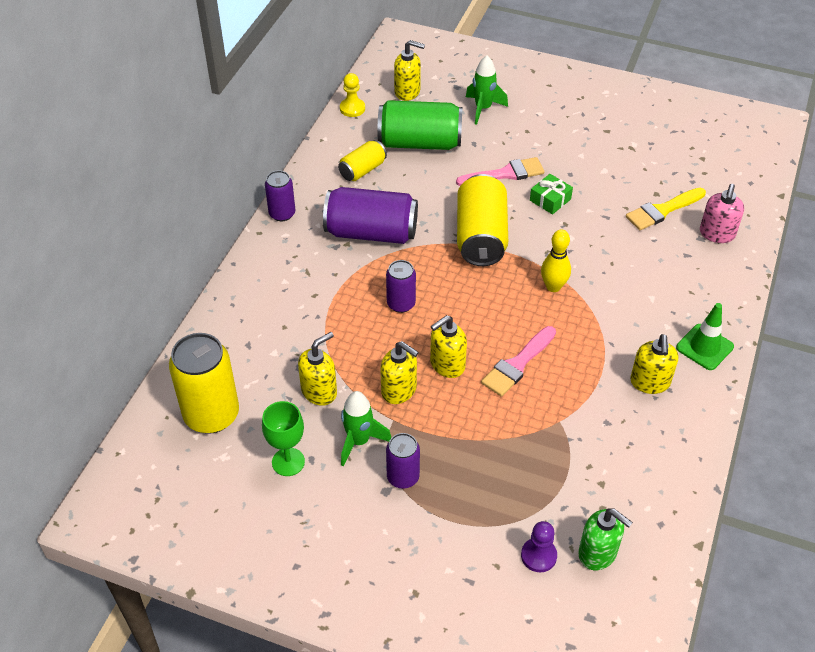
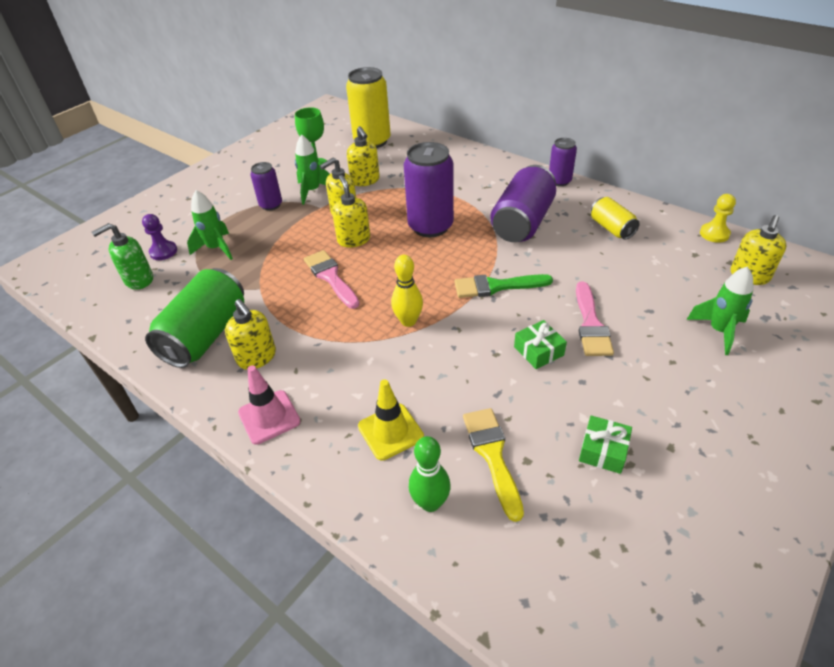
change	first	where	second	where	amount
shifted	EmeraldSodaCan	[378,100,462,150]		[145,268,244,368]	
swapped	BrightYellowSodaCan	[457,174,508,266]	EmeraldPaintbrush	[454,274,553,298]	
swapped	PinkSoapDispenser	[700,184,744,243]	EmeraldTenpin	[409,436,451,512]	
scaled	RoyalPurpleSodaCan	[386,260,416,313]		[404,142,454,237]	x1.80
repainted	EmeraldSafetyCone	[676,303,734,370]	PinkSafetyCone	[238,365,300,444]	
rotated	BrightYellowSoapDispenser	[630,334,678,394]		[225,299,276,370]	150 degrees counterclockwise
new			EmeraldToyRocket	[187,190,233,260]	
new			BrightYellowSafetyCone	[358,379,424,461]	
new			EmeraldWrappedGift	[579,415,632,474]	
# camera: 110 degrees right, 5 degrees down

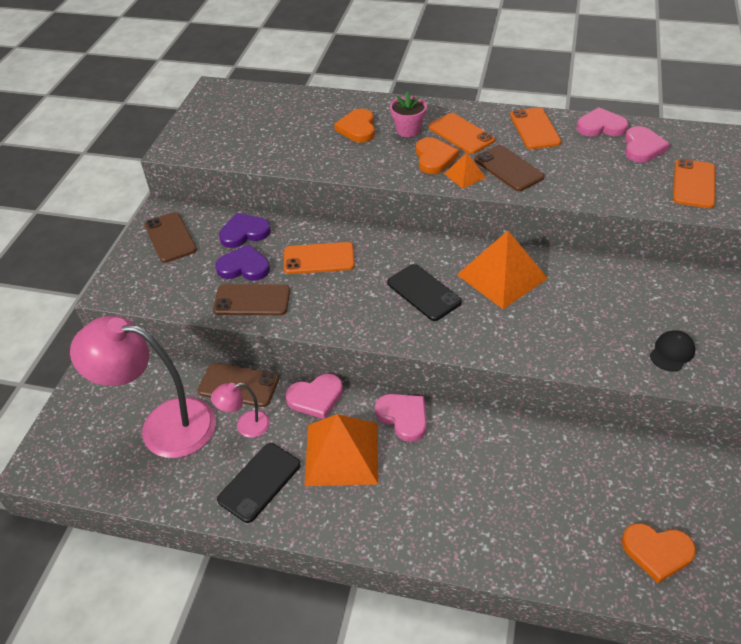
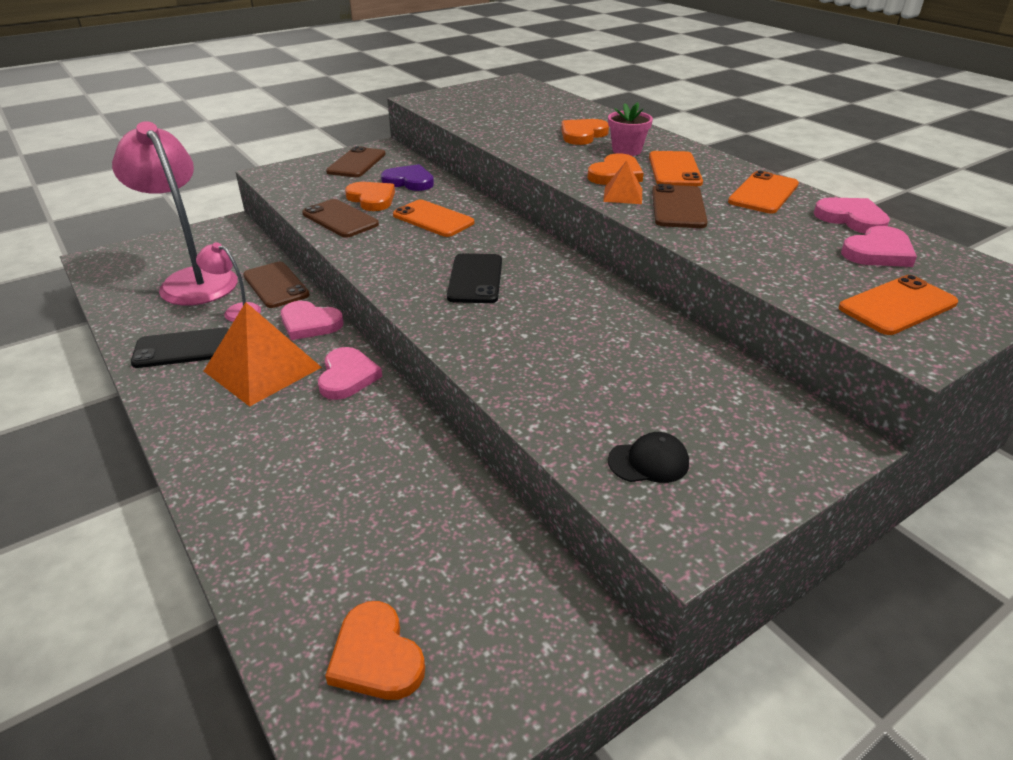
change	first	where	second	where	amount
gone	BrightOrangePyramidShape	[457,231,548,309]			
repainted	RoyalPurpleHeartShape	[215,244,270,281]	BrightOrangeHeartShape	[345,182,395,211]	
# camera: 40 degrees right, 10 degrees down

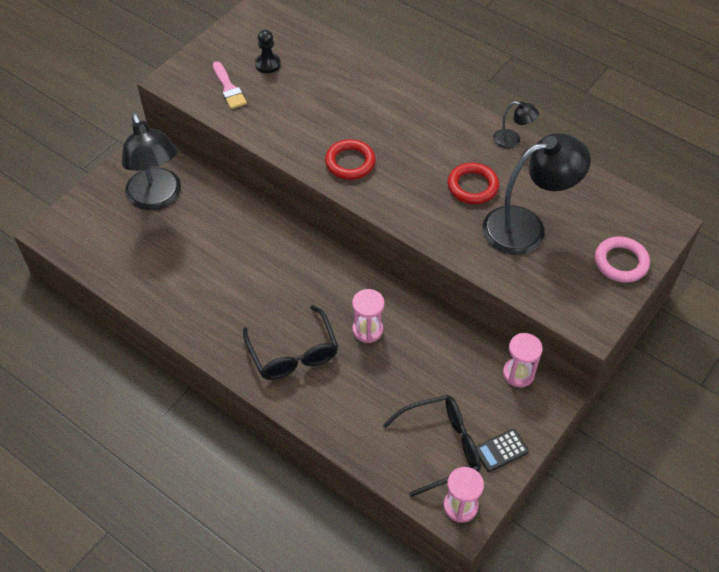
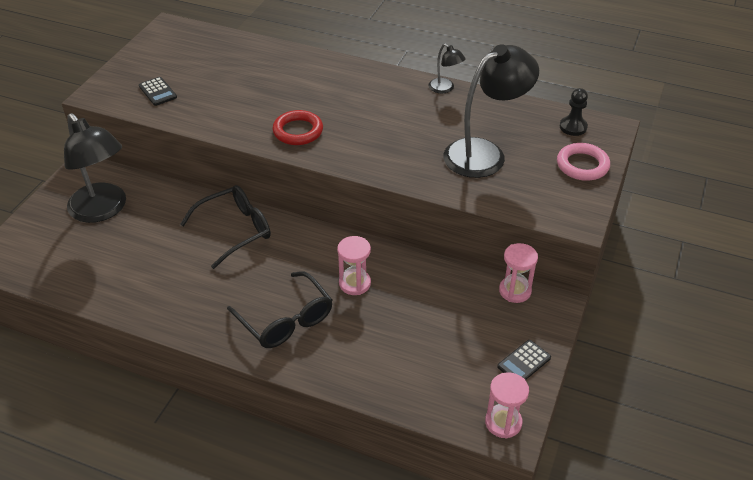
change	first	where	second	where	amount
shifted	EbonyPawn	[255,29,281,73]		[560,88,588,136]	
swapped	PinkPaintbrush	[213,61,247,109]	EbonyAddingMachine	[139,77,177,106]	
rotated	EbonyLamp	[493,101,539,149]		[428,43,466,93]	45 degrees clockwise
gone	RedHoop	[448,163,499,204]			
shifted	EbonySpectacles	[383,395,481,497]		[180,185,271,269]	
# camera: 15 degrees left, 10 degrees down

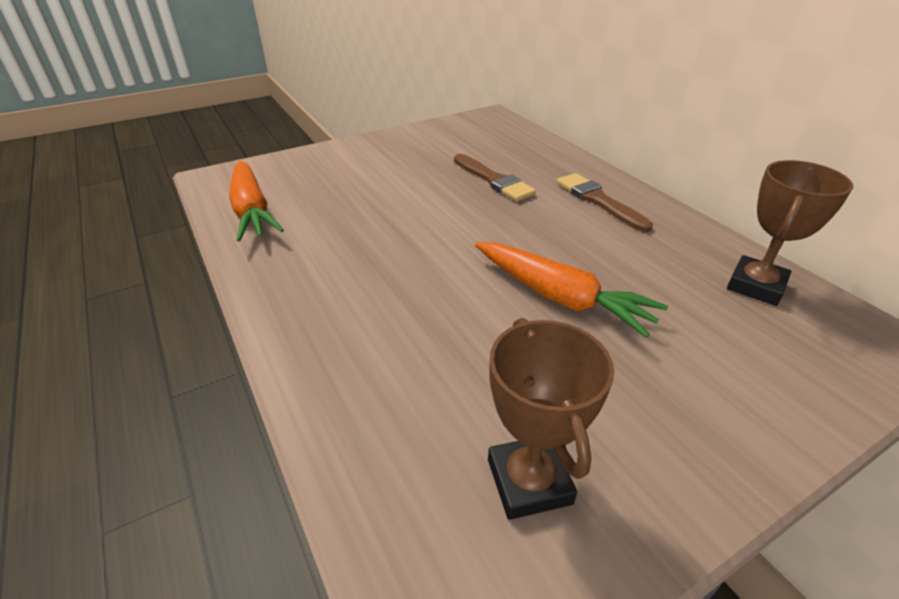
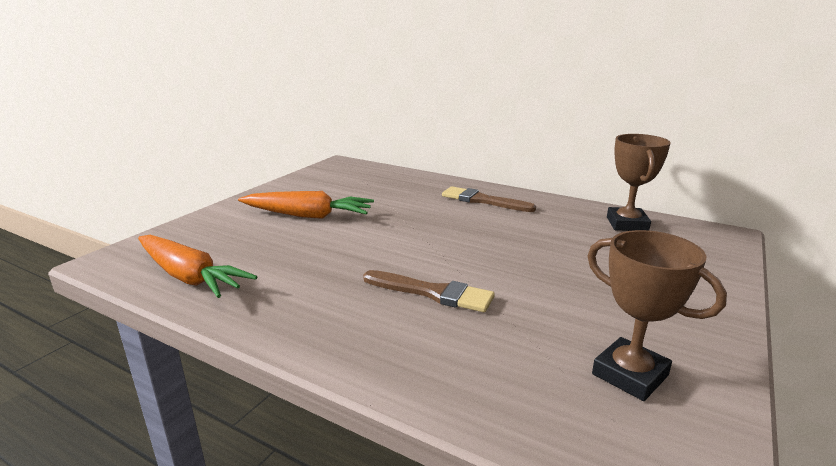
change	first	where	second	where	amount
shifted	DarkBrownPaintbrush	[454,154,536,201]		[363,270,495,312]	
shifted	BrightOrangeCarrot	[475,242,668,338]		[238,191,374,219]	
# camera: 30 degrees left, 15 degrees down

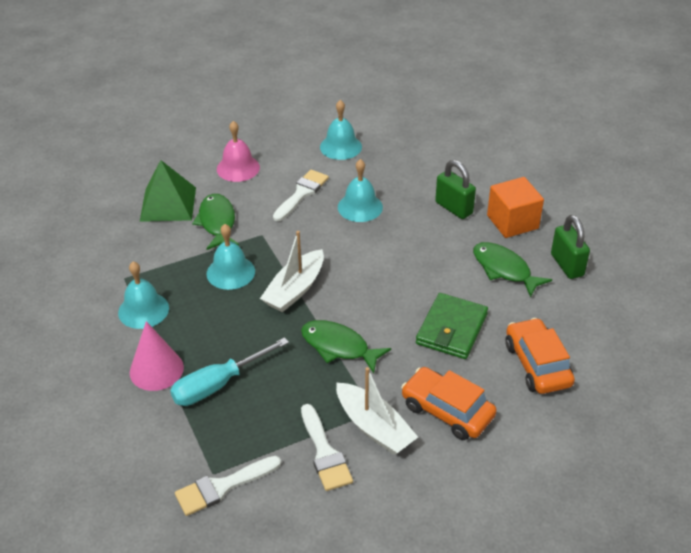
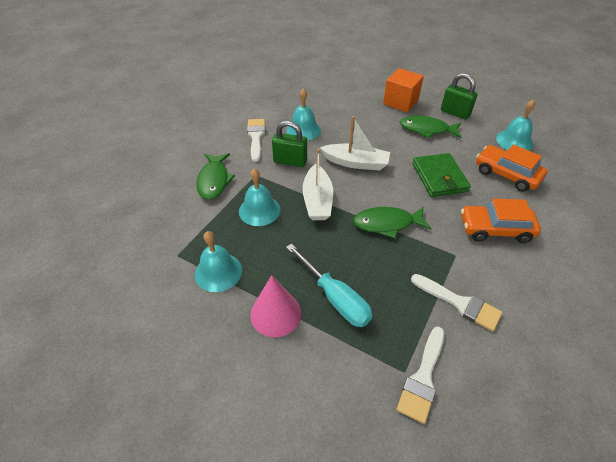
change	first	where	second	where	amount
shifted	TurquoiseHandBell	[320,100,362,160]		[496,100,535,151]	
gone	PinkHandBell	[217,121,260,182]			
gone	EmeraldPyramidShape	[140,160,196,222]			
shifted	EmeraldPadlock	[435,160,476,219]		[272,121,307,167]	
rotated	EmeraldFish	[192,194,239,250]		[196,153,235,200]	135 degrees counterclockwise
rotated	TurquoiseScrewdriver	[170,337,289,406]		[286,244,373,327]	60 degrees counterclockwise
shifted	WhiteBoat	[336,367,418,455]		[320,116,390,171]	
# camera: 35 degrees left, 5 degrees up

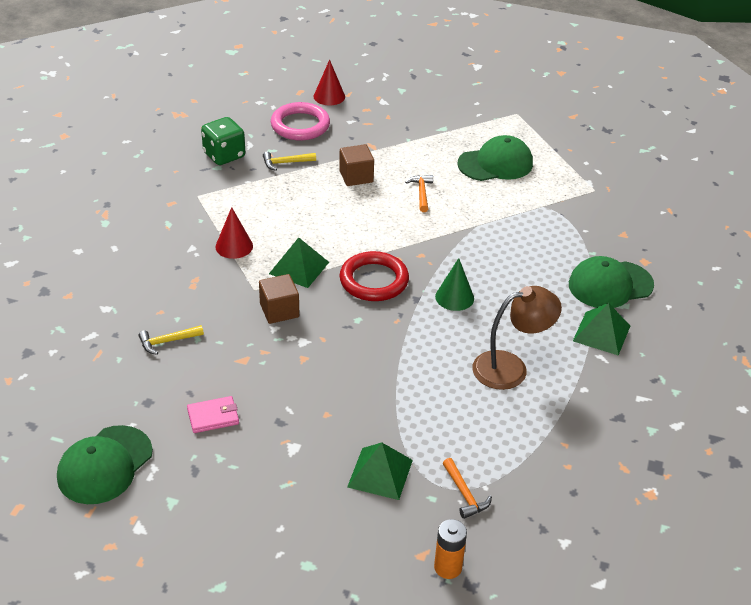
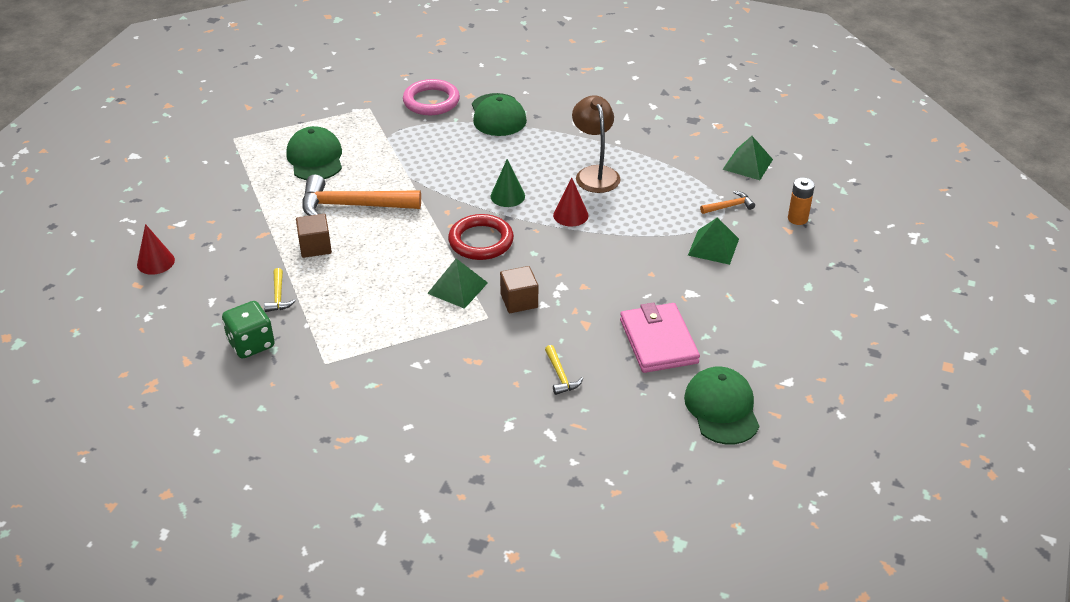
change	first	where	second	where	amount
shifted	PinkHoop	[271,102,330,140]		[403,79,460,115]	
scaled	BrightOrangeCarpenter'sHammer	[405,175,433,212]		[302,175,421,216]	x2.22
shifted	RedCone	[215,207,253,259]		[553,178,589,227]	
shifted	EmeraldPyramidShape	[573,303,630,356]		[722,136,773,180]	
scaled	PinkWallet	[187,396,239,433]		[620,302,700,373]	x1.89
rotated	EmeraldPeakedCap	[57,425,153,504]		[684,367,759,445]	135 degrees counterclockwise
# camera: 85 degrees left, 0 degrees up

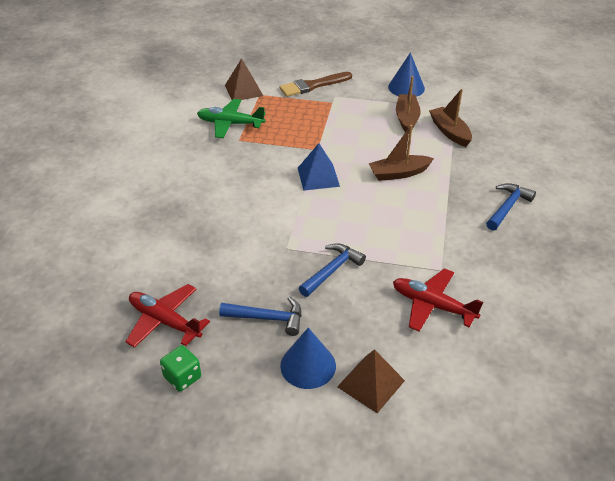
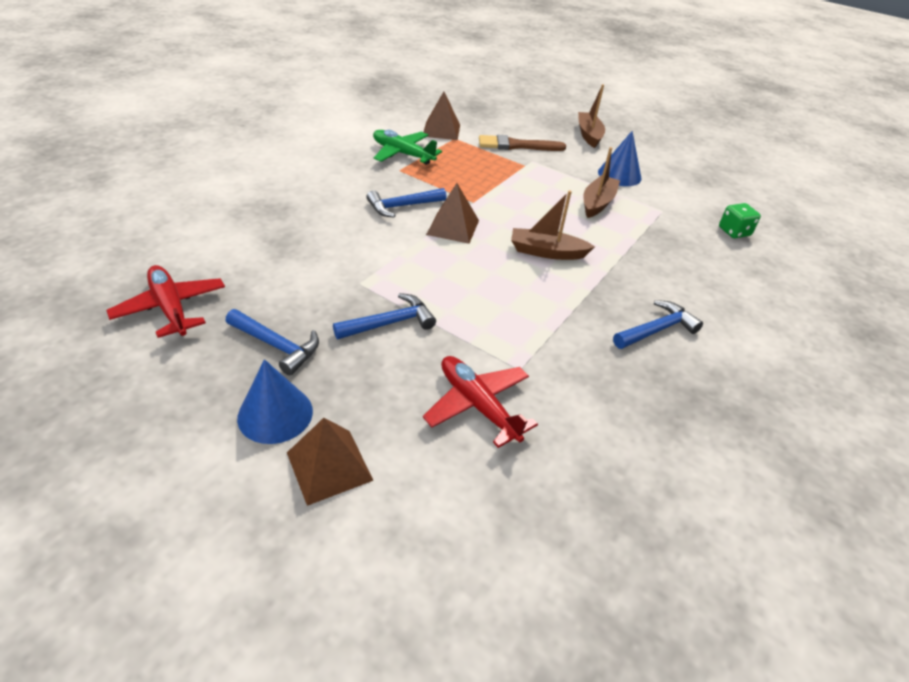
change	first	where	second	where	amount
shifted	DarkBrownBoat	[429,89,472,147]		[578,84,605,148]	
repainted	BluePyramidShape	[298,143,340,191]	DarkBrownPyramidShape	[426,183,479,244]	
shifted	EmeraldDie	[160,345,201,392]		[719,203,761,238]	
new			BlueCarpenter'sHammer	[366,188,447,217]	
# camera: 20 degrees right, 0 degrees up

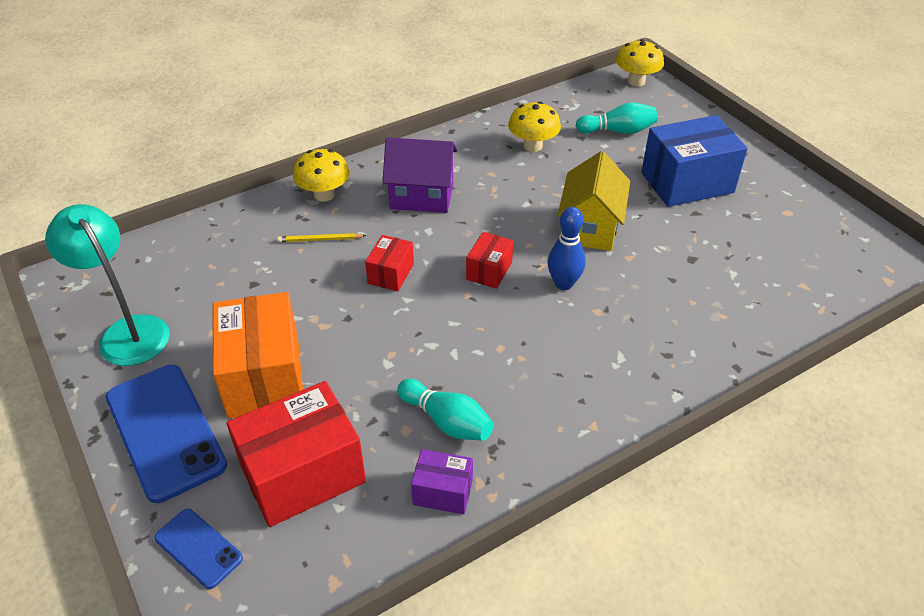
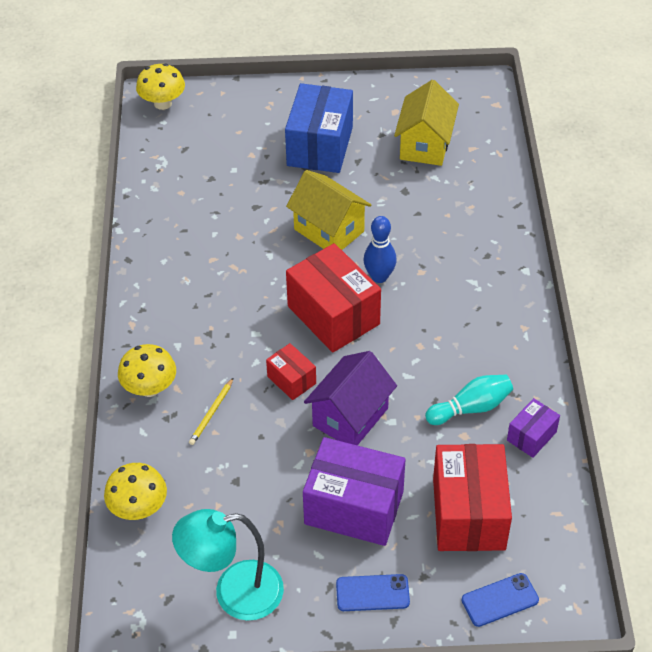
change	first	where	second	where	amount
shifted	BrightYellowMushroom	[508,101,561,152]		[104,463,167,520]	
gone	TurquoiseTenpin	[576,102,657,134]			
shifted	RoyalPurpleHouse	[382,137,457,213]		[304,351,397,446]	
scaled	RedPackage	[466,232,513,289]		[286,243,381,353]	x1.99
repainted	BrightOrangePackage	[212,292,303,418]	RoyalPurplePackage	[303,437,405,546]	
scaled	BlueSmartphone	[106,365,227,503]		[336,574,410,611]	x0.52
new			BrightYellowHouse	[394,80,459,166]	
# camera: 60 degrees left, 5 degrees up

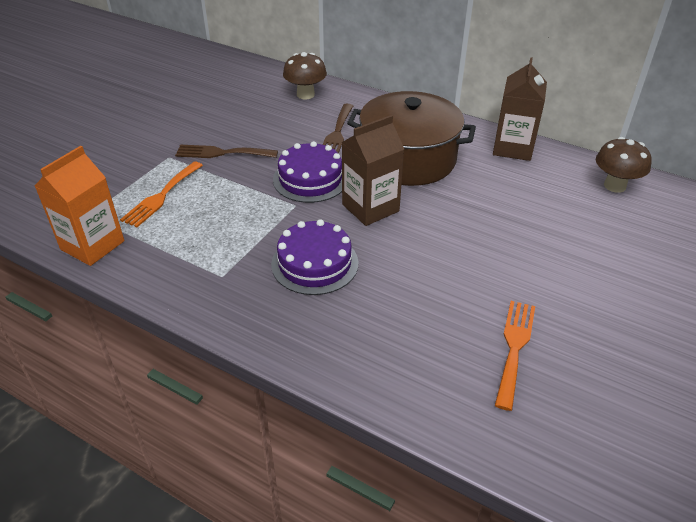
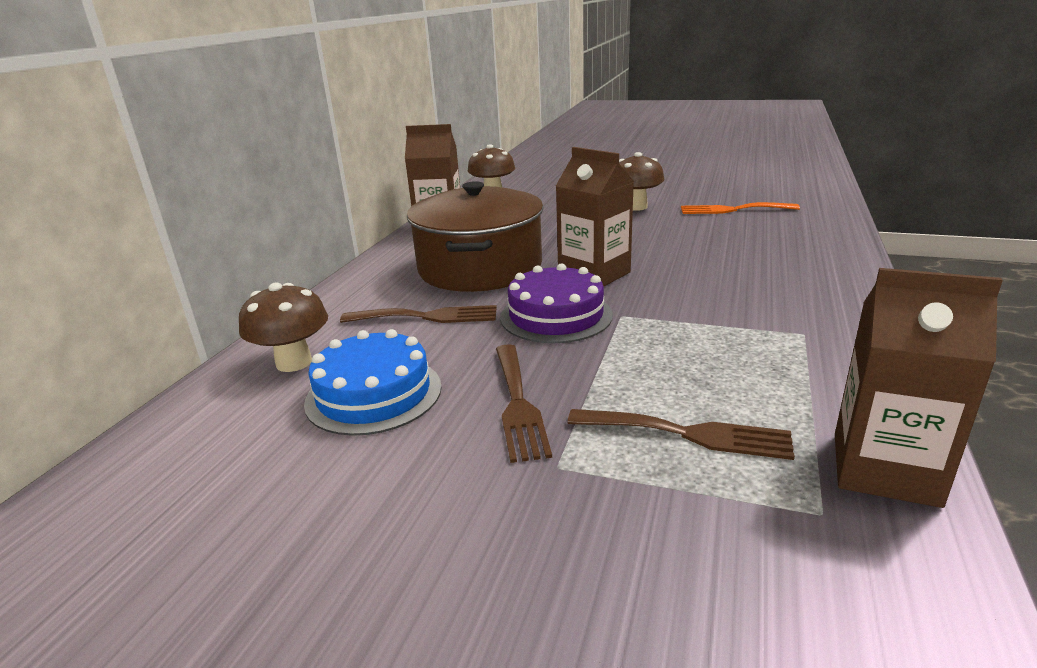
change	first	where	second	where	amount
repainted	BrightOrangeJuiceCarton	[35,146,124,266]	DarkBrownJuiceCarton	[835,268,1003,508]	
repainted	BrightOrangeFork	[120,161,203,227]	DarkBrownFork	[567,409,795,460]	
gone	RoyalPurpleLayerCake	[271,219,359,295]			
new			DarkBrownMushroom	[619,152,665,211]	
new			BlueLayerCake	[304,329,442,436]	
# camera: 100 degrees left, 15 degrees down

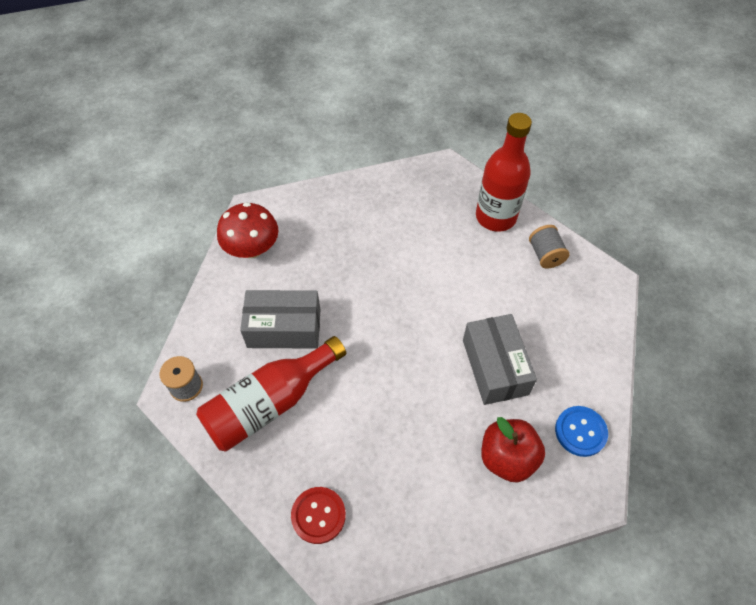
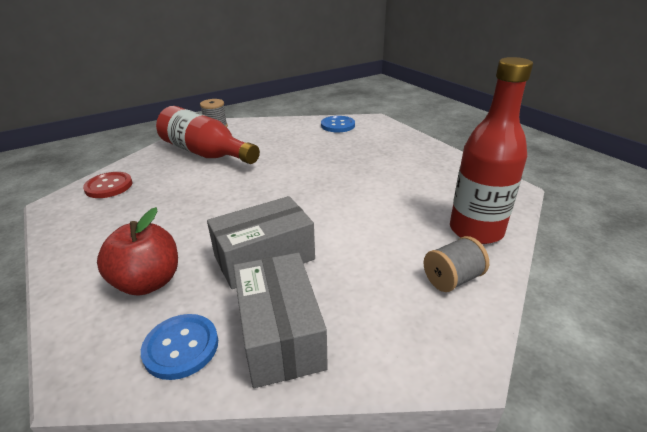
change	first	where	second	where	amount
swapped	RedMushroom	[217,202,278,258]	BlueButton	[321,116,355,132]	
shifted	GrayPackage	[240,290,320,349]		[233,253,328,388]	
# camera: 75 degrees right, 25 degrees down

